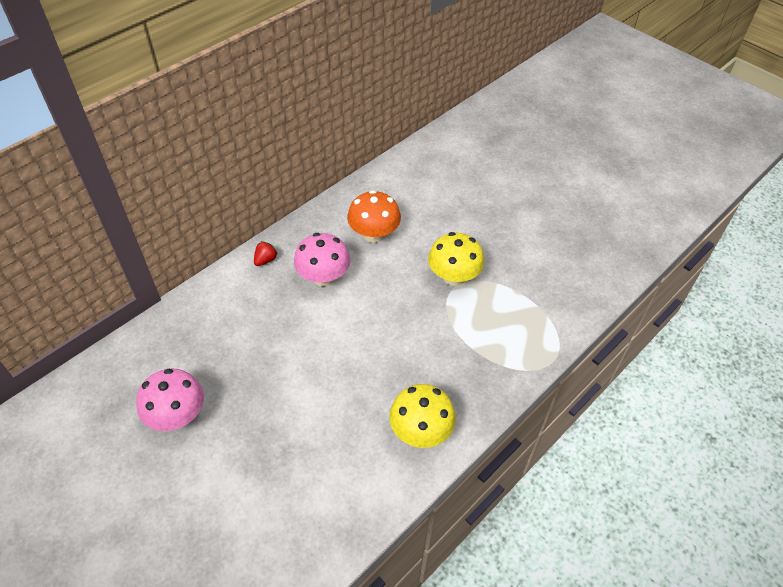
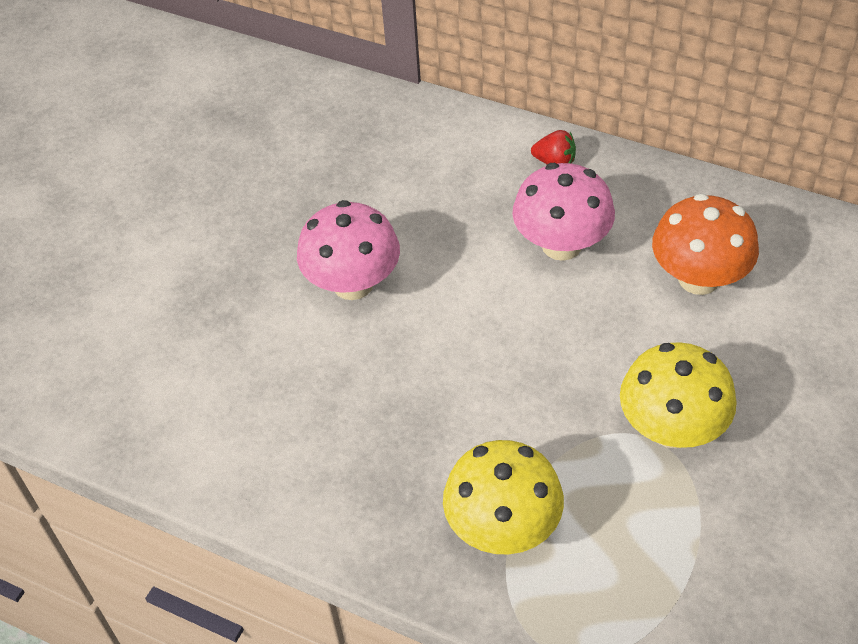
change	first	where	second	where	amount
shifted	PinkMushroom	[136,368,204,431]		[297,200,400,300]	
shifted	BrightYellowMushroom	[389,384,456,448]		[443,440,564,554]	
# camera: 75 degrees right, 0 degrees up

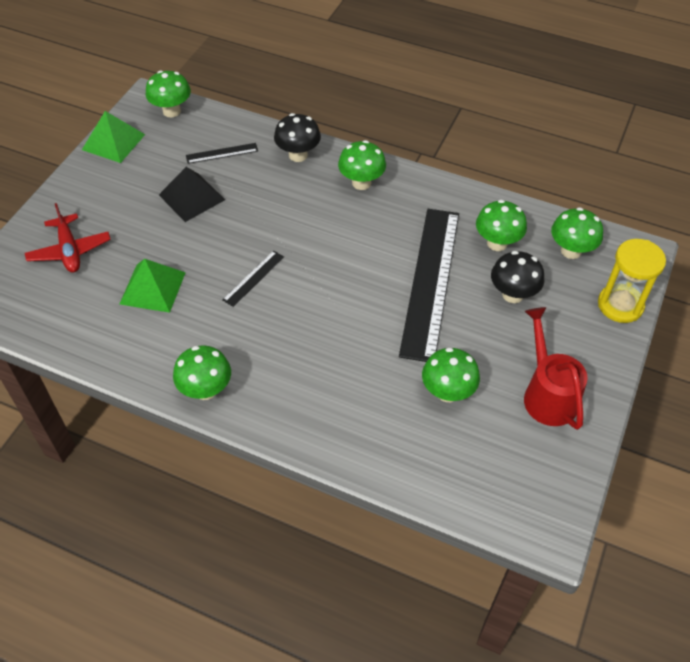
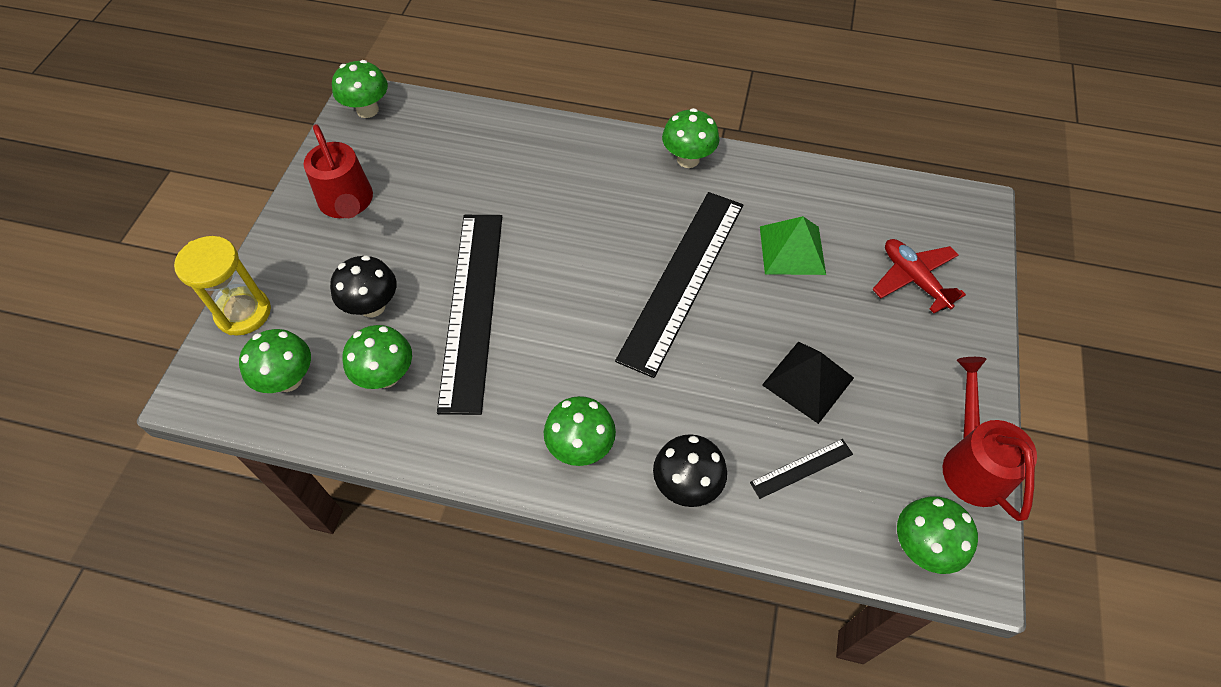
change	first	where	second	where	amount
swapped	EmeraldPyramidShape	[82,111,145,163]	RedWateringCan	[943,357,1037,521]	
scaled	EbonyMeasuringStick	[223,251,284,307]		[615,192,743,378]	x2.43
shifted	EmeraldMushroom	[422,347,480,402]		[332,60,388,118]	
# camera: 170 degrees right, 5 degrees up

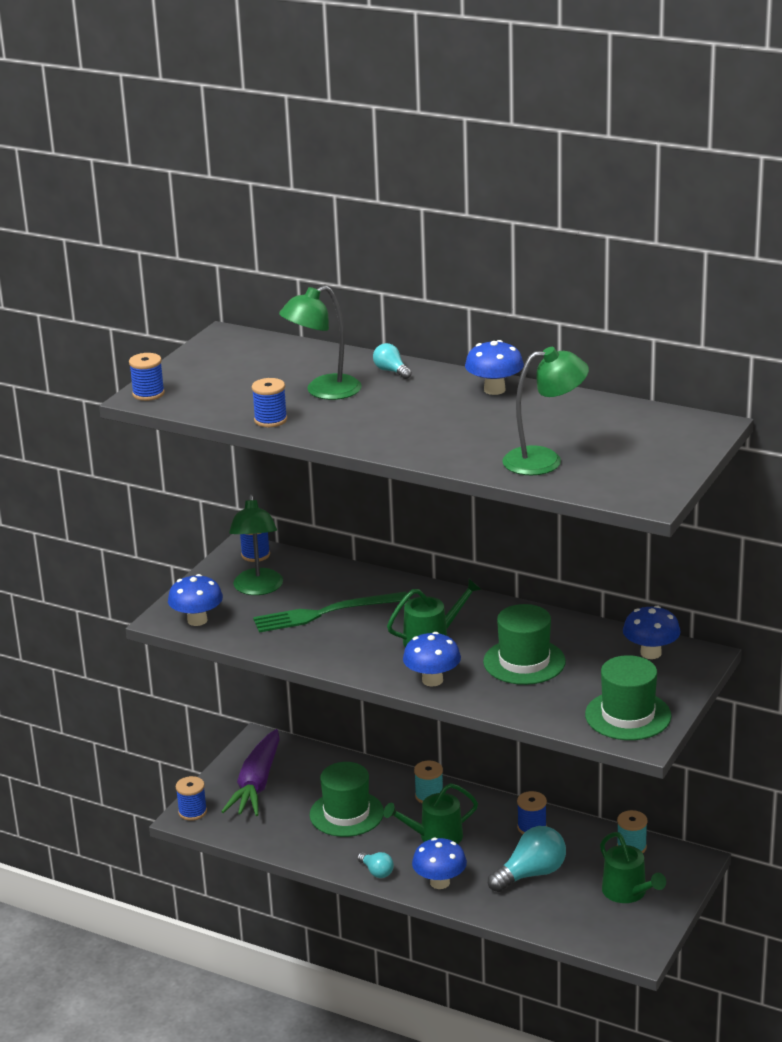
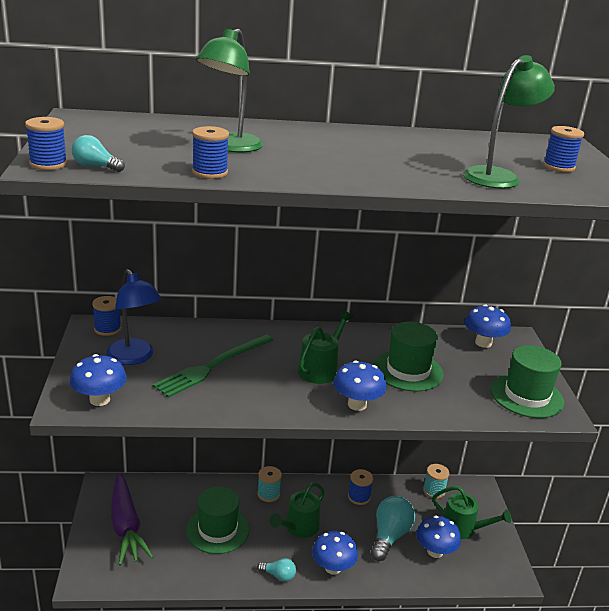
change	first	where	second	where	amount
shifted	BlueMushroom	[465,340,524,395]		[416,515,461,558]	
shifted	TurquoiseLightbulb	[373,343,412,379]		[72,135,125,172]	
repainted	EmeraldLamp	[229,494,283,595]	BlueLamp	[106,269,162,365]	
shifted	BlueSpool	[176,776,207,821]		[543,126,584,172]	
# camera: 35 degrees left, 0 degrees up

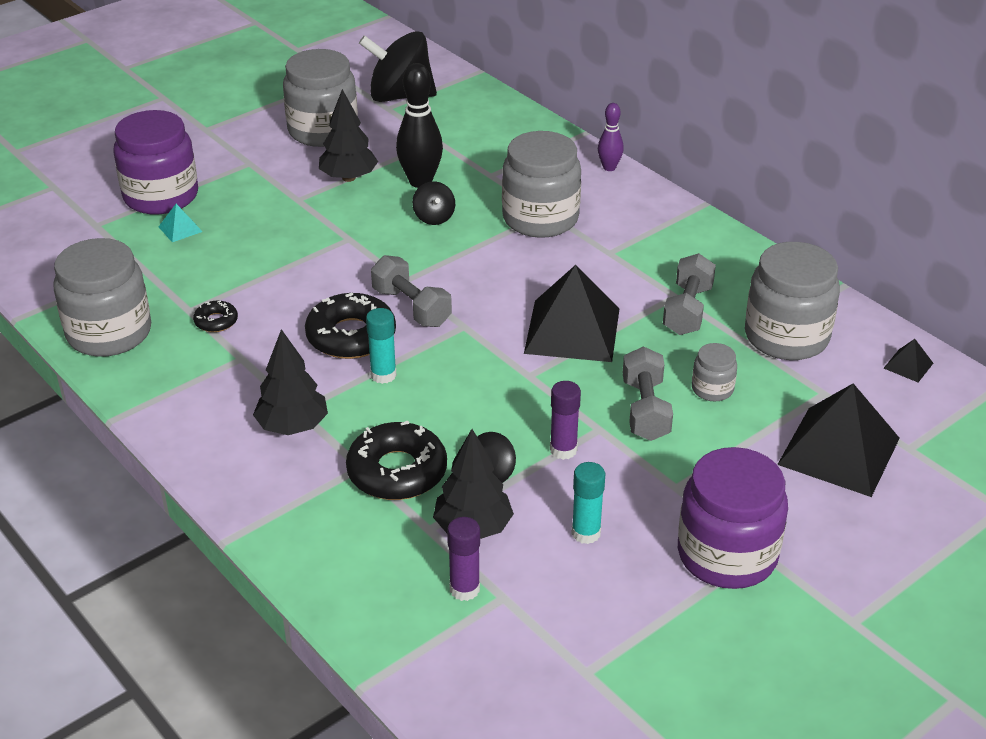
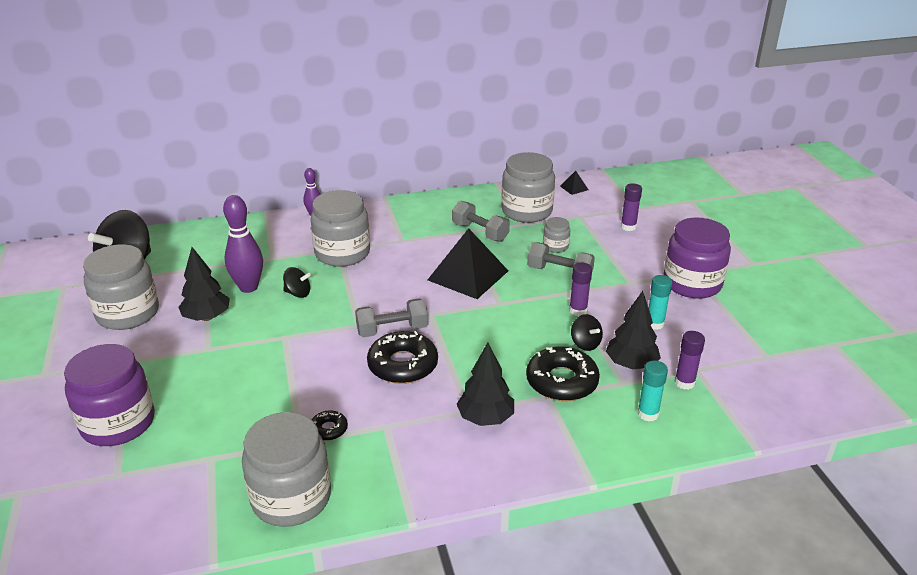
change	first	where	second	where	amount
repainted	EbonyTenpin	[396,63,443,188]	RoyalPurpleTenpin	[223,195,263,293]	
gone	TurquoisePyramidShape	[158,204,203,242]			
shifted	TurquoiseStickOfGlue	[366,308,397,384]		[637,360,668,421]	
swapped	EbonyPyramidShape	[777,383,900,497]	RoyalPurpleStickOfGlue	[621,183,642,231]	
# camera: 65 degrees left, 5 degrees down

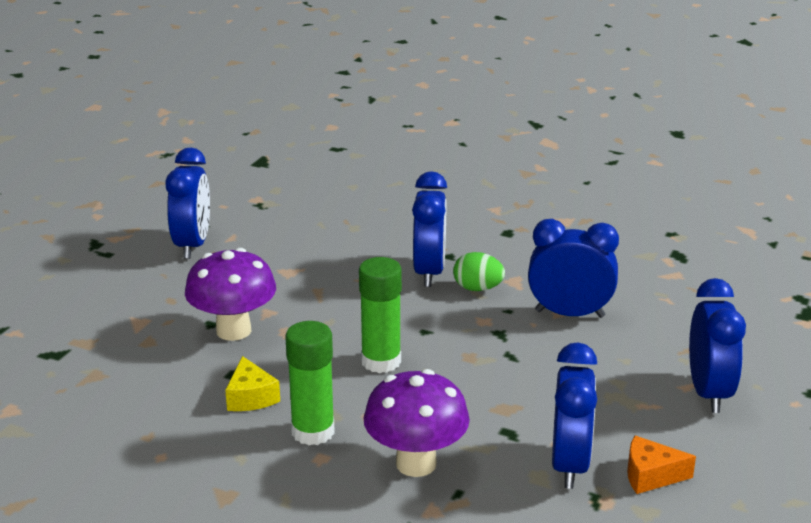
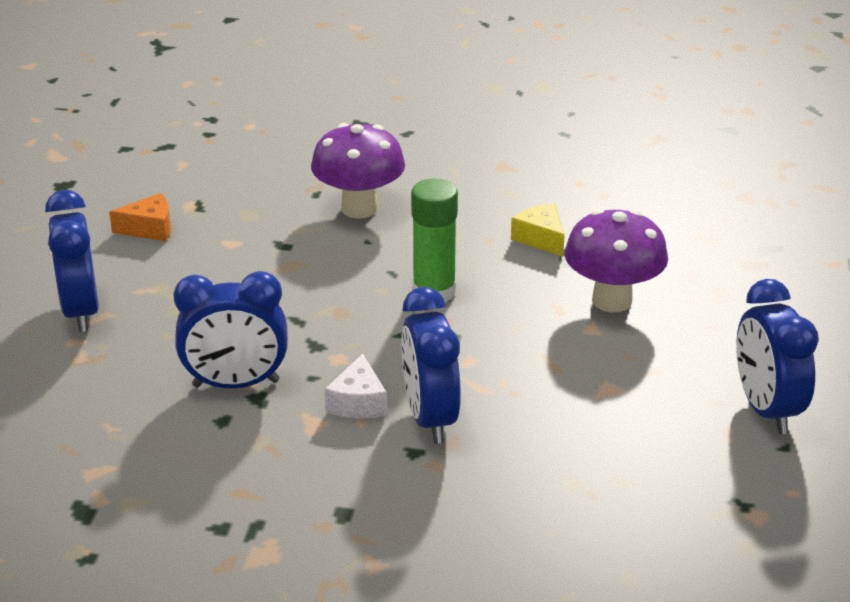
change	first	where	second	where	amount
swapped	EmeraldToyEgg	[453,252,505,291]	WhiteCheese	[325,353,387,419]	
gone	EmeraldStickOfGlue	[285,321,335,445]			
gone	BlueBedsideClock	[552,342,597,489]			
# camera: 165 degrees right, 5 degrees up

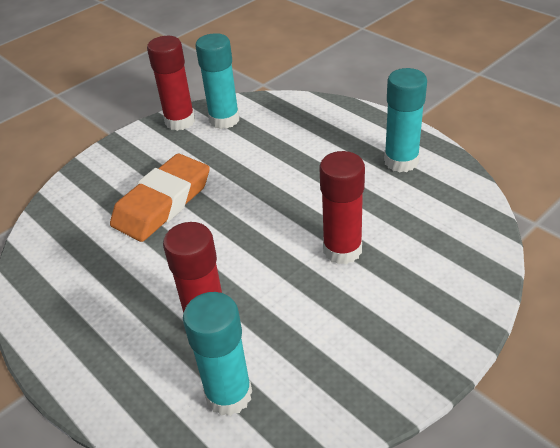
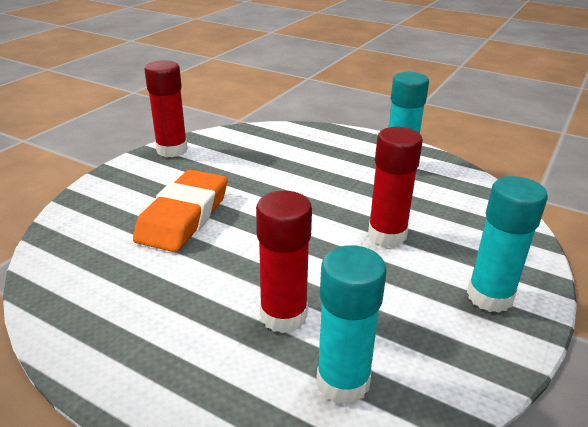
change	first	where	second	where	amount
shifted	TurquoiseStickOfGlue	[196,33,240,129]		[467,176,548,313]	
# camera: 20 degrees left, 10 degrees down

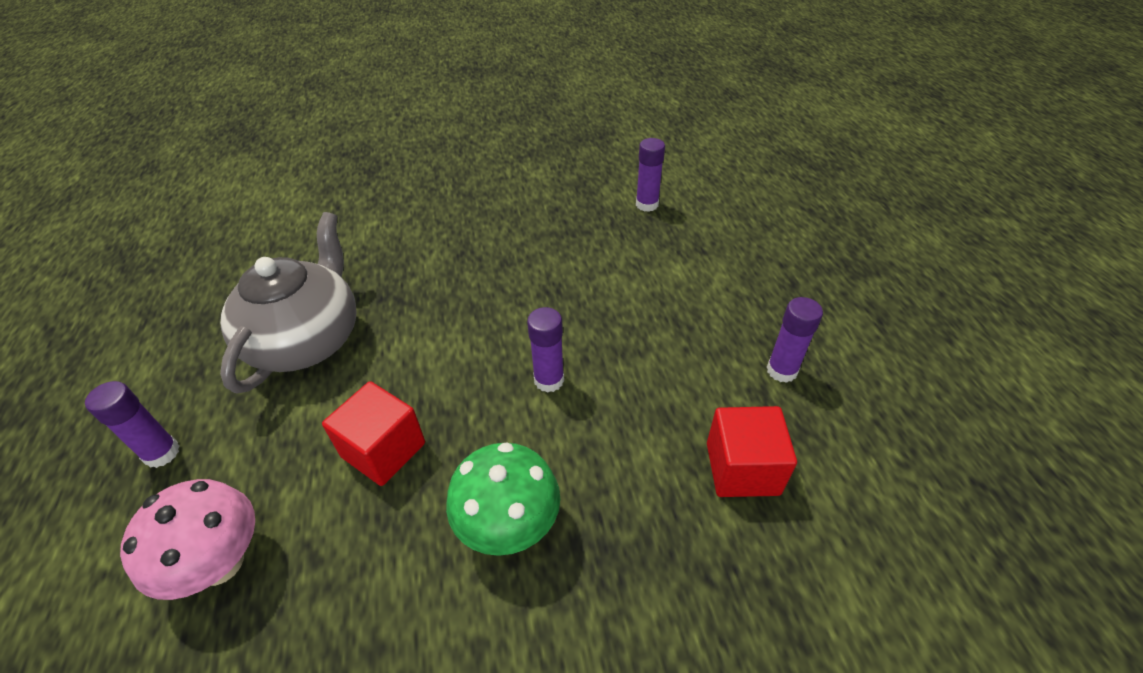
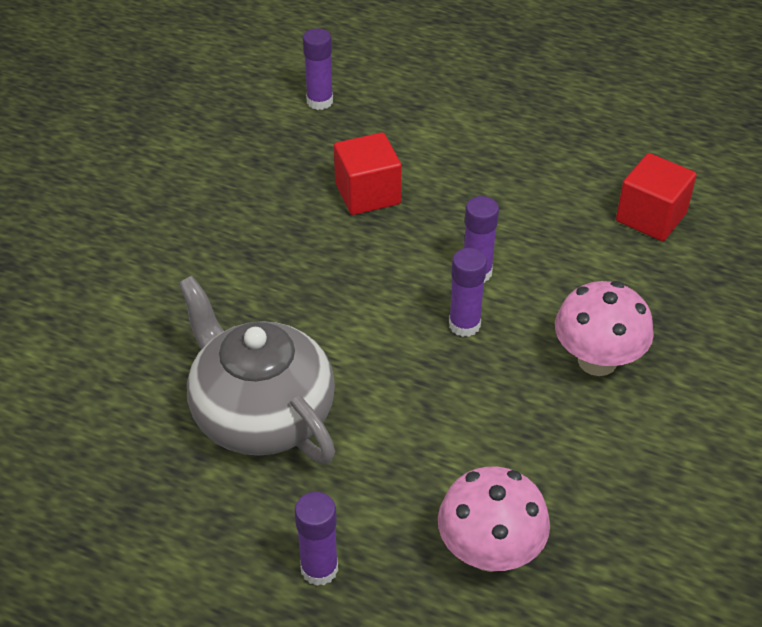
change	first	where	second	where	amount
shifted	RoyalPurpleStickOfGlue	[767,297,823,383]		[449,248,487,337]	
shifted	RedBlock	[322,381,425,486]		[334,132,402,215]	
repainted	EmeraldMushroom	[446,442,560,556]	PinkMushroom	[555,281,654,376]	
# camera: 55 degrees left, 0 degrees up

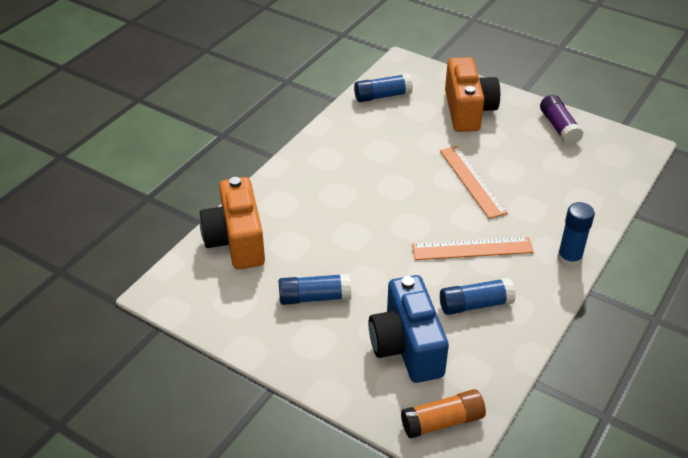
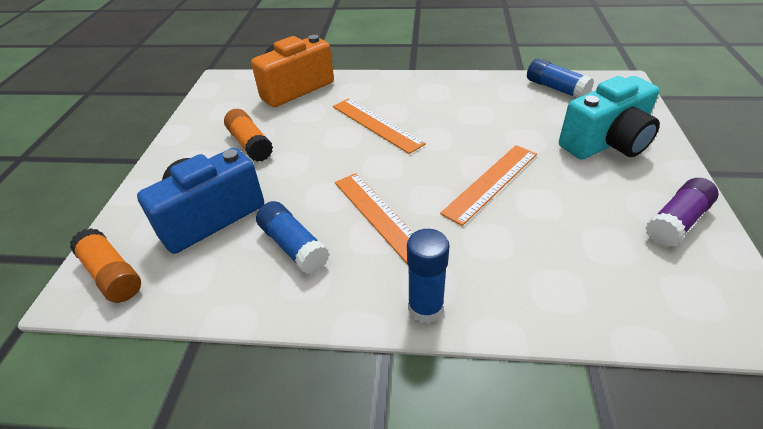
change	first	where	second	where	amount
repainted	BrightOrangeCompactCamera	[445,57,500,132]	TurquoiseCompactCamera	[559,76,660,159]	
repainted	BlueStickOfGlue	[279,273,351,305]	BrightOrangeStickOfGlue	[224,109,273,162]	
new			BrightOrangeMeasuringStick	[333,98,426,154]	
# camera: 65 degrees right, 0 degrees up

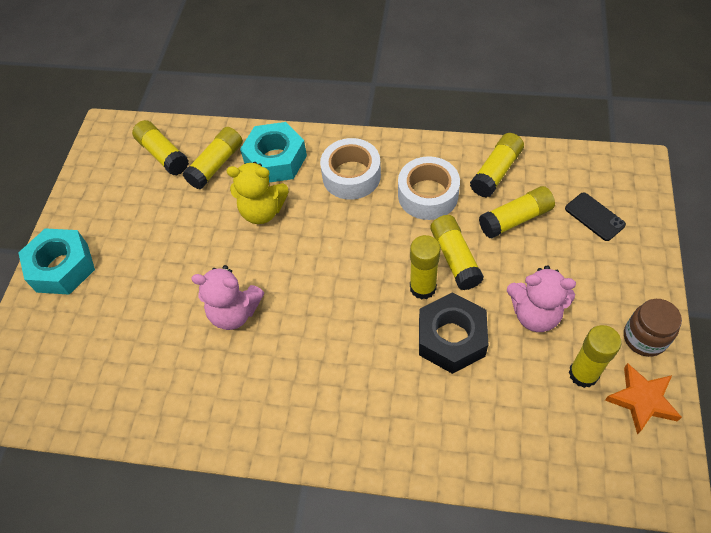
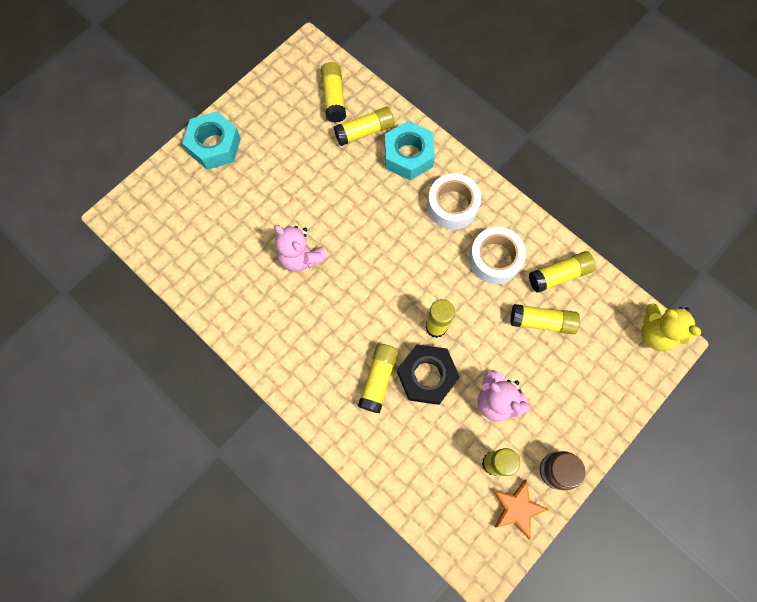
change	first	where	second	where	amount
shifted	BrightYellowTeddyBear	[226,162,289,224]		[642,303,701,351]	
gone	EbonySmartphone	[565,192,626,241]			
shifted	BrightYellowStickOfGlue	[430,215,484,290]		[358,344,399,413]	
# camera: 30 degrees right, 15 degrees up

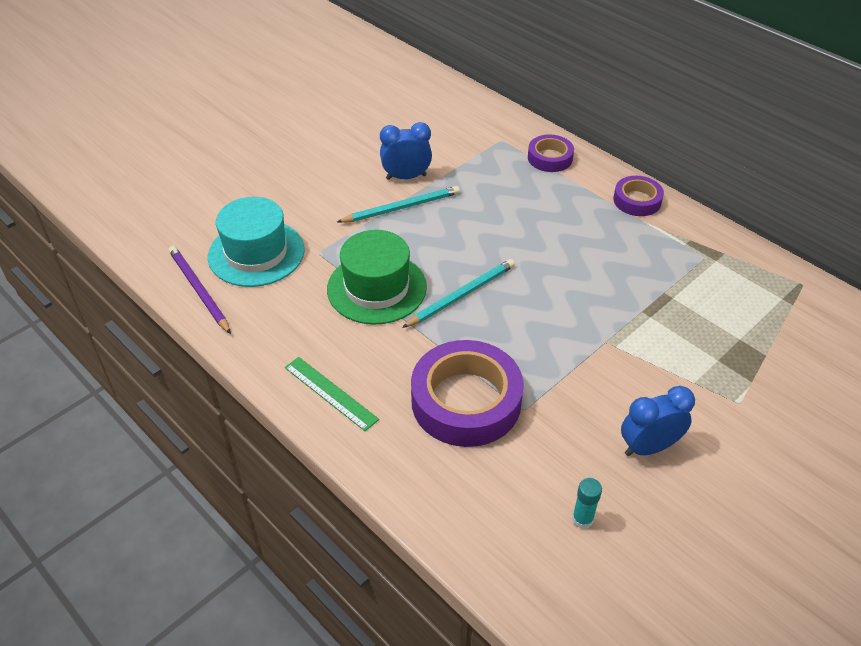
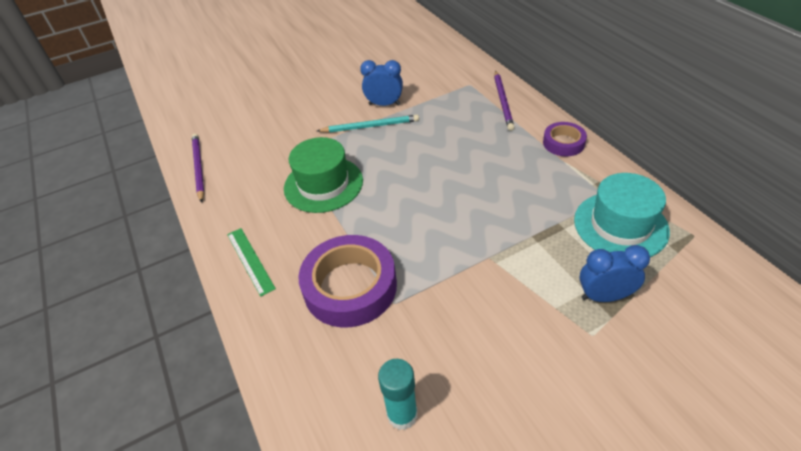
change	first	where	second	where	amount
swapped	RoyalPurpleStickyTape	[528,135,574,172]	RoyalPurplePencil	[494,70,514,131]	
shifted	TurquoiseHat	[208,197,305,287]		[574,173,670,257]	
gone	TurquoisePencil	[402,259,515,328]			
shifted	BlueBedsideClock	[621,386,695,456]		[579,245,650,302]	
scaled	TurquoiseStickOfGlue	[572,478,602,529]		[378,359,418,430]	x1.57
# camera: 20 degrees right, 0 degrees up

